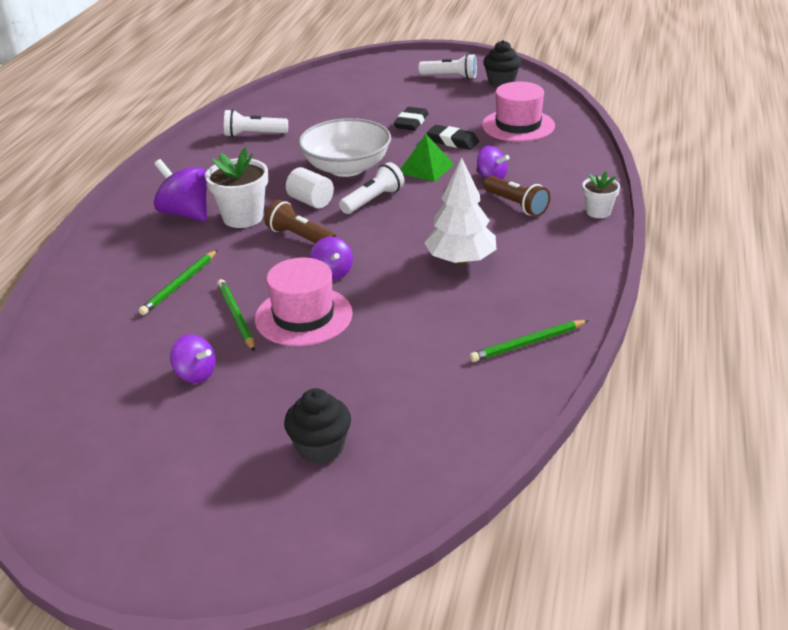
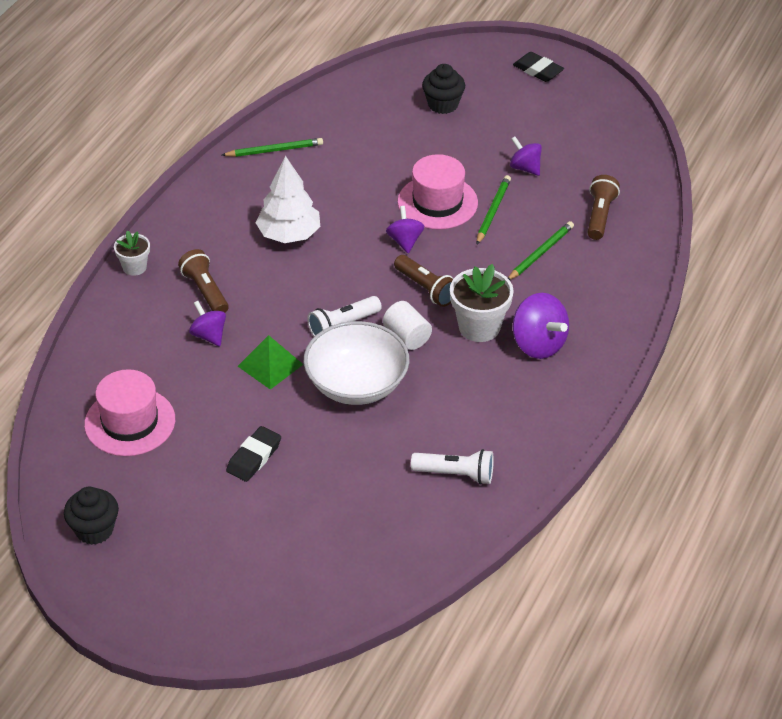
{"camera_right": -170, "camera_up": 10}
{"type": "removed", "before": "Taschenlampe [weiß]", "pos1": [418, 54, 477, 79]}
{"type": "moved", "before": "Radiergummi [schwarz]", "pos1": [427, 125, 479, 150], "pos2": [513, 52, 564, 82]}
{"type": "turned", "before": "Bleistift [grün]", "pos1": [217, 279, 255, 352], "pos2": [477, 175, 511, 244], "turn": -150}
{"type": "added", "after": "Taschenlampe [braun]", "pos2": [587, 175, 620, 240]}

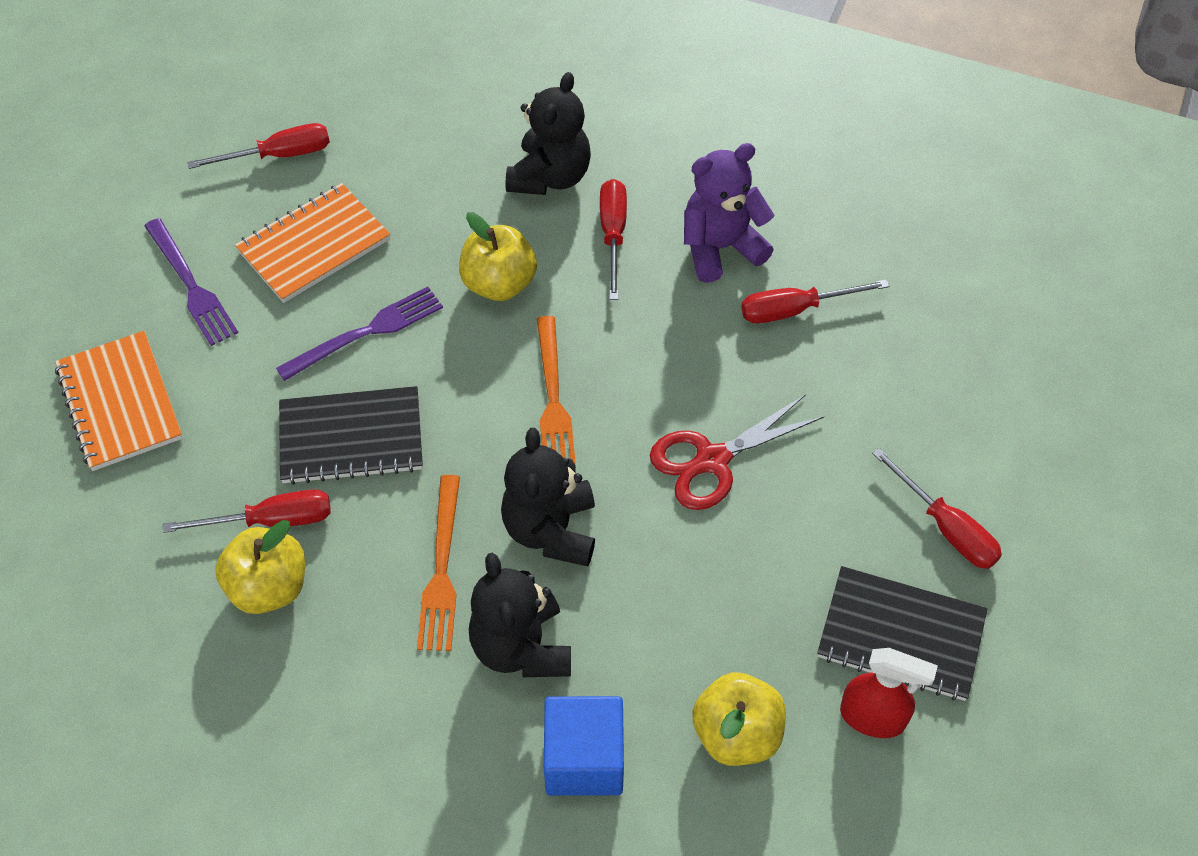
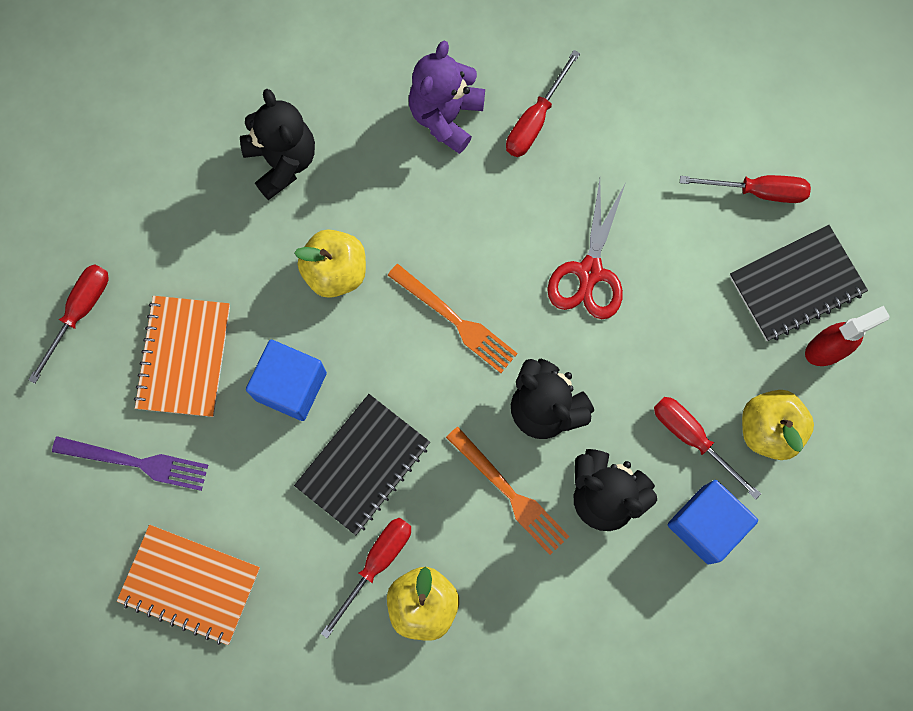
{"camera_right": -45, "camera_up": 20}
{"type": "moved", "before": "Schraubenzieher [rot]", "pos1": [600, 179, 627, 300], "pos2": [654, 397, 761, 499]}
{"type": "replaced", "before": "Gabel [lila]", "after": "Kubus [blau]", "pos1": [276, 286, 443, 381], "pos2": [246, 340, 327, 421]}

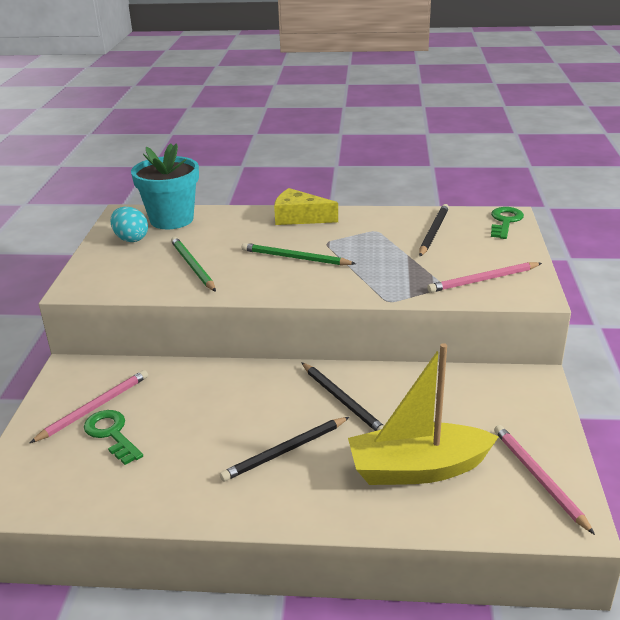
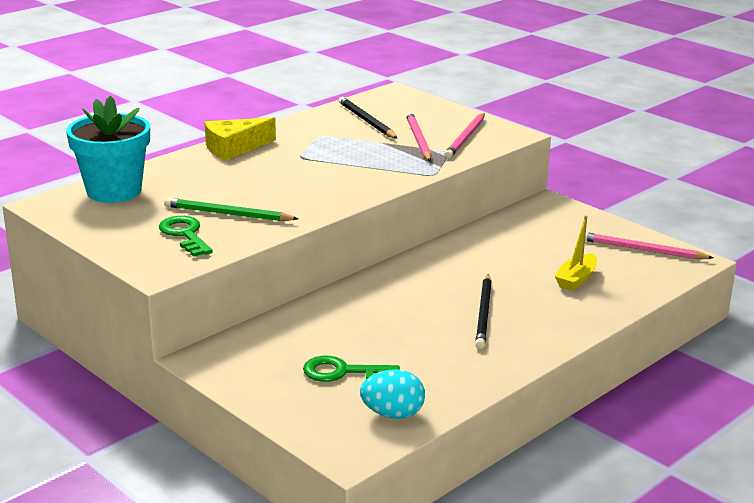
{"camera_right": -50, "camera_up": -5}
{"type": "moved", "before": "Ei [türkis]", "pos1": [110, 207, 148, 242], "pos2": [360, 369, 425, 419]}
{"type": "moved", "before": "Schlüssel [grün]", "pos1": [491, 207, 524, 239], "pos2": [159, 216, 213, 257]}
{"type": "removed", "before": "Bleistift [grün]", "pos1": [242, 243, 356, 266]}
{"type": "resized", "before": "Boot [gelb]", "pos1": [348, 343, 499, 485], "pos2": [555, 215, 597, 291], "scale": 0.52}
{"type": "removed", "before": "Bleistift [schwarz]", "pos1": [301, 362, 384, 431]}
{"type": "moved", "before": "Bleistift [rosa]", "pos1": [30, 370, 148, 443], "pos2": [406, 112, 431, 161]}

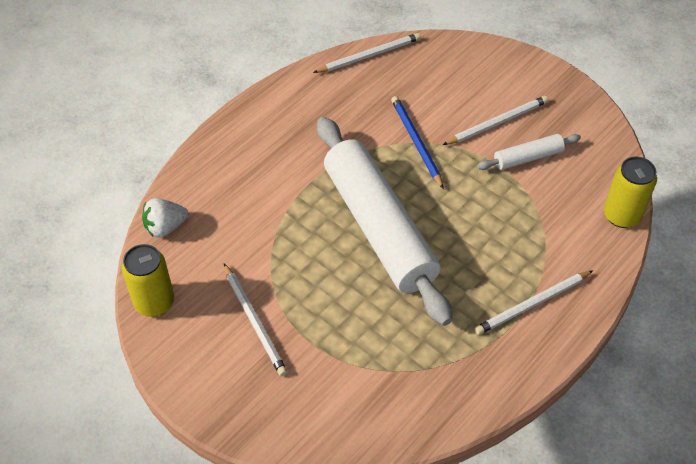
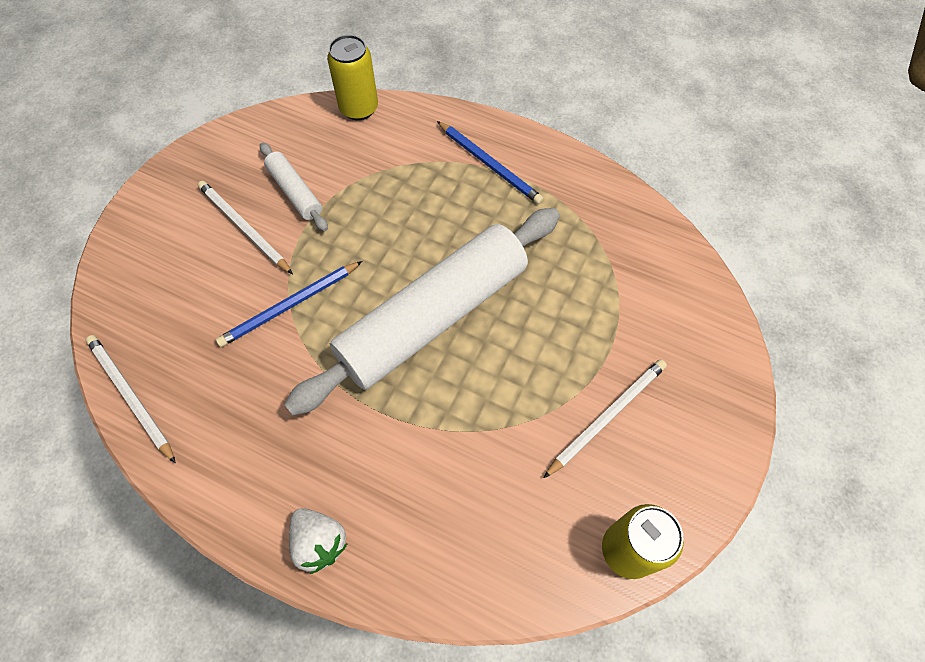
{"camera_right": -105, "camera_up": 10}
{"type": "moved", "before": "Erdbeere [weiß]", "pos1": [142, 198, 188, 238], "pos2": [289, 508, 348, 574]}
{"type": "recoloured", "before": "Bleistift [weiß]", "after": "Bleistift [blau]", "pos1": [475, 270, 593, 335], "pos2": [437, 121, 544, 204]}

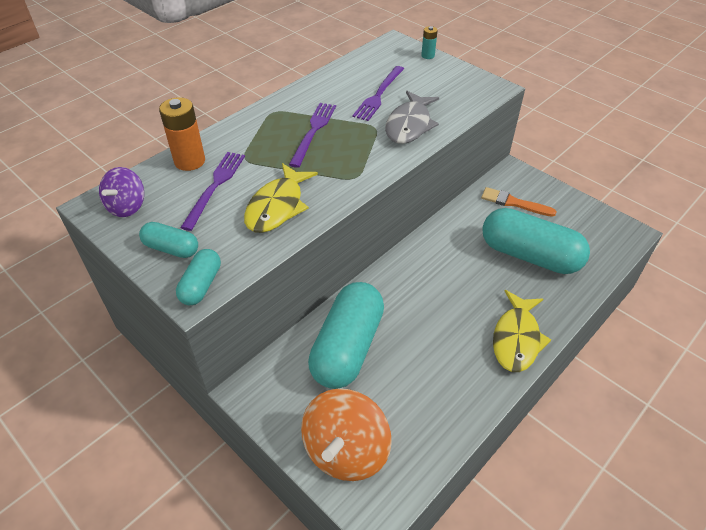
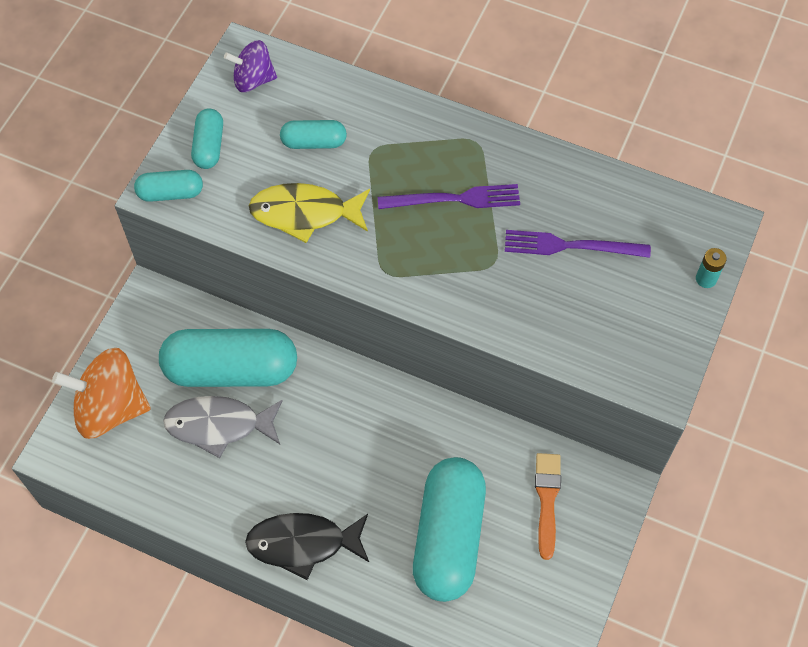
{"camera_right": 70, "camera_up": 15}
{"type": "moved", "before": "Fisch [grau]", "pos1": [385, 91, 439, 144], "pos2": [163, 396, 283, 458]}
{"type": "removed", "before": "Batterie [orange]", "pos1": [159, 97, 205, 171]}
{"type": "replaced", "before": "Gabel [lila]", "after": "Kapsel [türkis]", "pos1": [180, 152, 245, 231], "pos2": [280, 120, 347, 149]}
{"type": "recoloured", "before": "Fisch [gelb]", "after": "Fisch [schwarz]", "pos1": [493, 290, 551, 372], "pos2": [245, 513, 369, 580]}

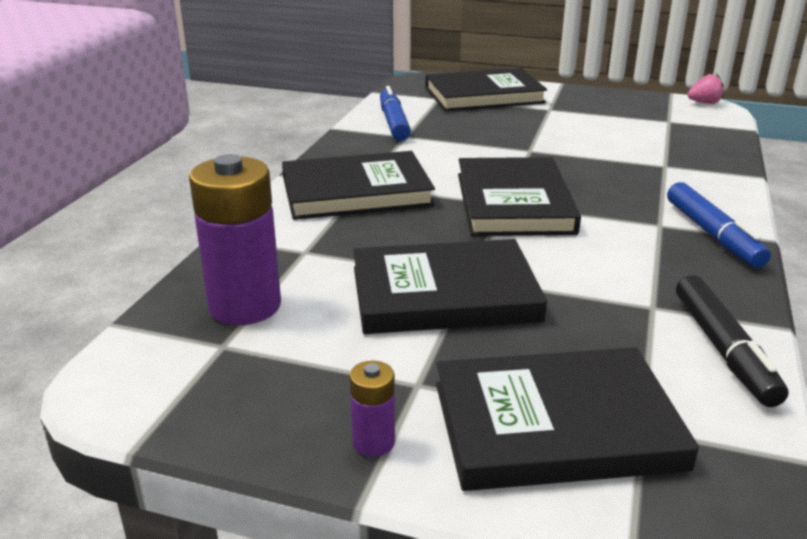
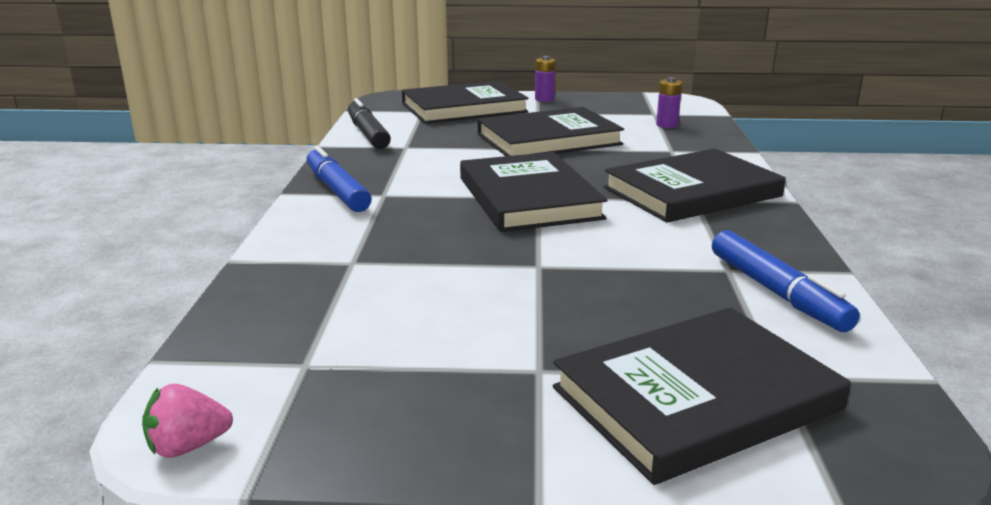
{"camera_right": 165, "camera_up": -5}
{"type": "resized", "before": "Batterie [lila]", "pos1": [189, 154, 281, 325], "pos2": [656, 77, 682, 128], "scale": 0.47}

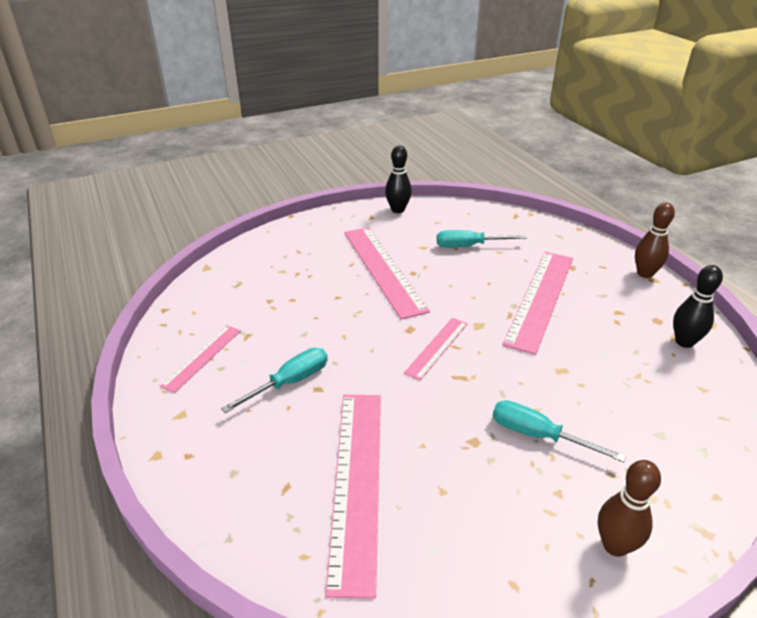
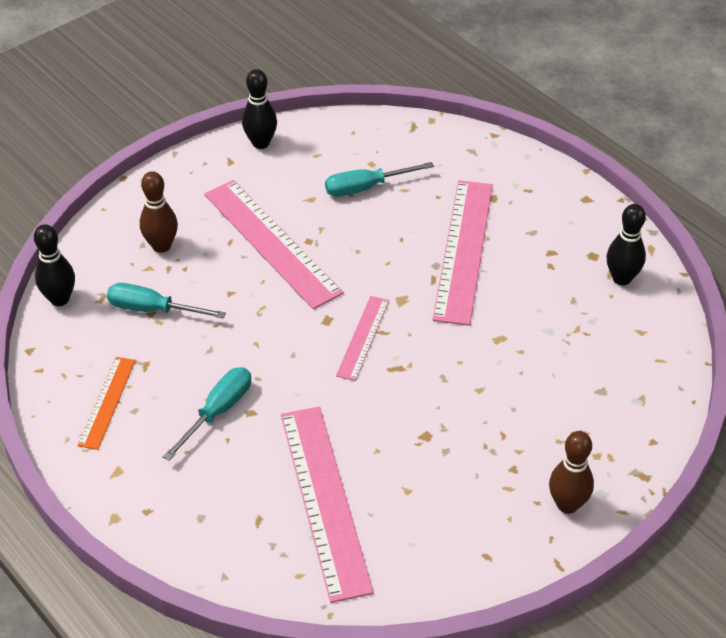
{"camera_right": -15, "camera_up": 10}
{"type": "moved", "before": "Bowlingkegel [braun]", "pos1": [635, 202, 675, 278], "pos2": [140, 171, 178, 253]}
{"type": "recoloured", "before": "Lineal [rosa]", "after": "Lineal [orange]", "pos1": [160, 325, 241, 393], "pos2": [77, 357, 135, 450]}
{"type": "moved", "before": "Schraubenzieher [türkis]", "pos1": [493, 400, 626, 462], "pos2": [107, 283, 226, 319]}
{"type": "added", "after": "Bowlingkegel [schwarz]", "pos2": [34, 224, 75, 306]}

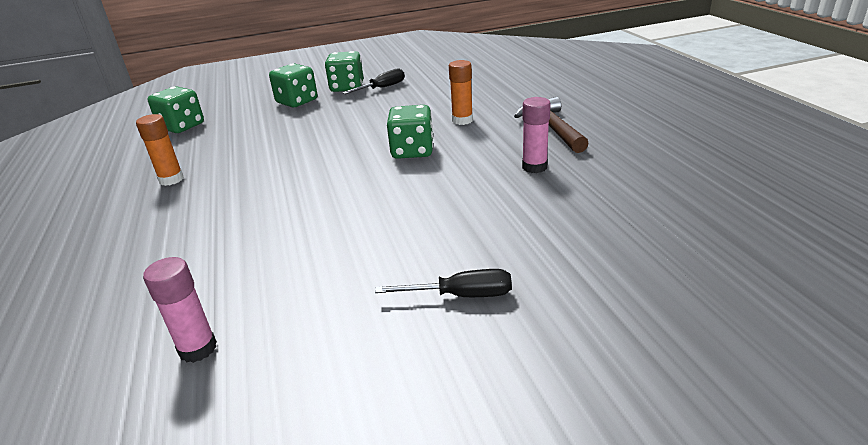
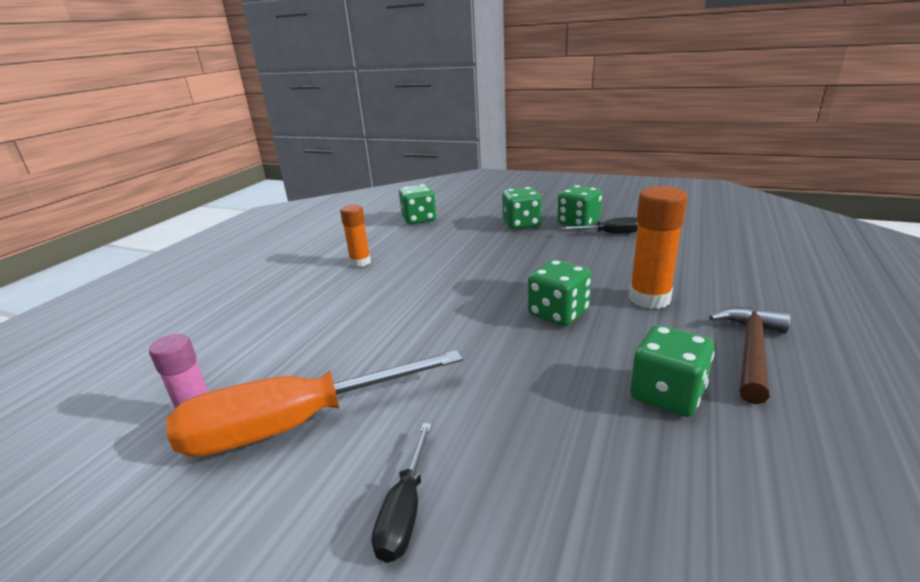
{"camera_right": 40, "camera_up": -5}
{"type": "resized", "before": "Klebestift [orange]", "pos1": [449, 60, 473, 125], "pos2": [629, 186, 688, 309], "scale": 1.54}
{"type": "replaced", "before": "Klebestift [rosa]", "after": "Spielwürfel [grün]", "pos1": [522, 97, 551, 173], "pos2": [630, 325, 715, 417]}
{"type": "turned", "before": "Schraubenzieher [schwarz]", "pos1": [375, 269, 512, 297], "pos2": [372, 423, 432, 563], "turn": 60}
{"type": "added", "after": "Schraubenzieher [orange]", "pos2": [166, 350, 463, 457]}

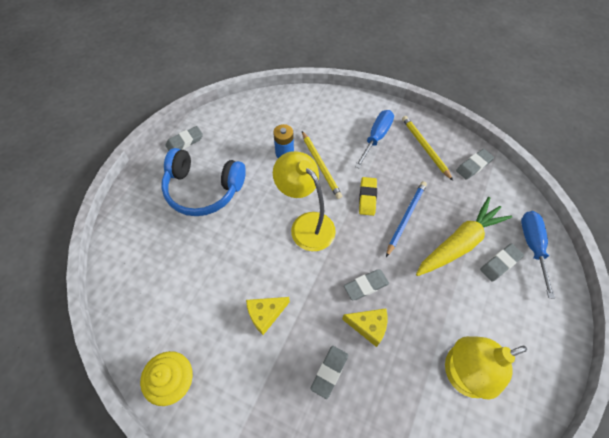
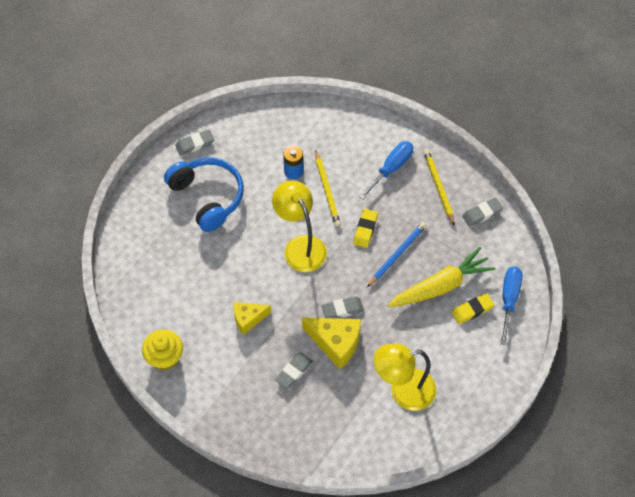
{"camera_right": 10, "camera_up": 0}
{"type": "turned", "before": "Kopfhörer [blau]", "pos1": [161, 148, 246, 216], "pos2": [164, 157, 244, 232], "turn": -150}
{"type": "recoloured", "before": "Radiergummi [grau]", "after": "Radiergummi [gelb]", "pos1": [480, 244, 524, 282], "pos2": [452, 293, 494, 324]}
{"type": "resized", "before": "Käse [gelb]", "pos1": [342, 308, 387, 347], "pos2": [302, 318, 361, 369], "scale": 1.56}

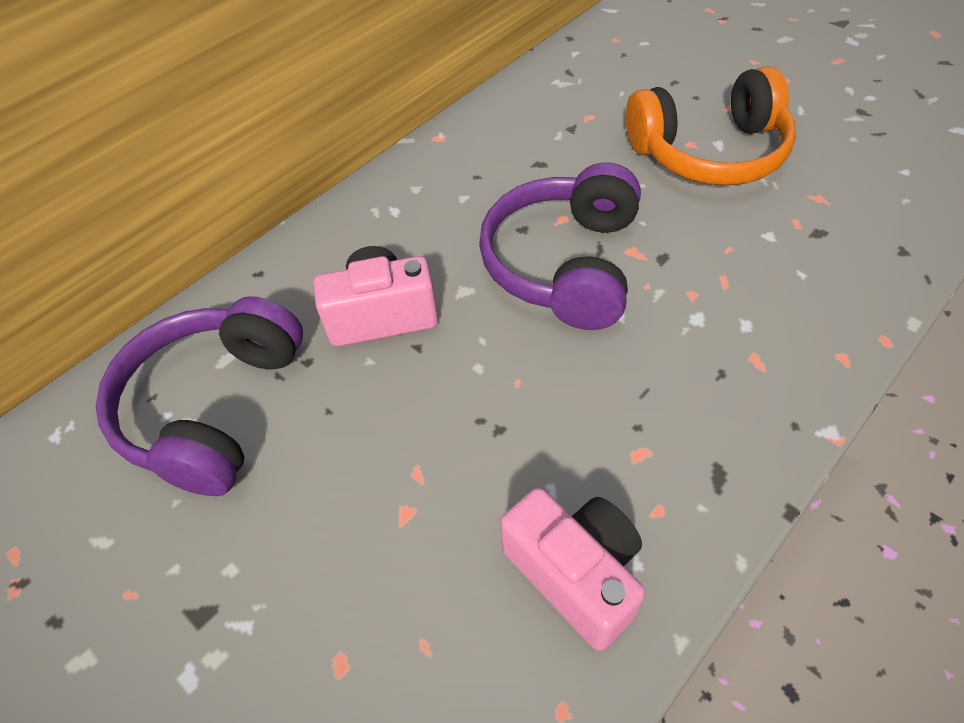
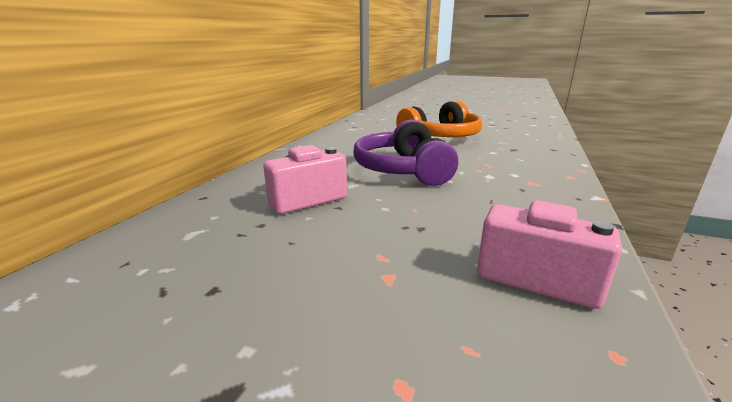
{"camera_right": -25, "camera_up": -30}
{"type": "removed", "before": "Kopfhörer [lila]", "pos1": [96, 296, 303, 496]}

